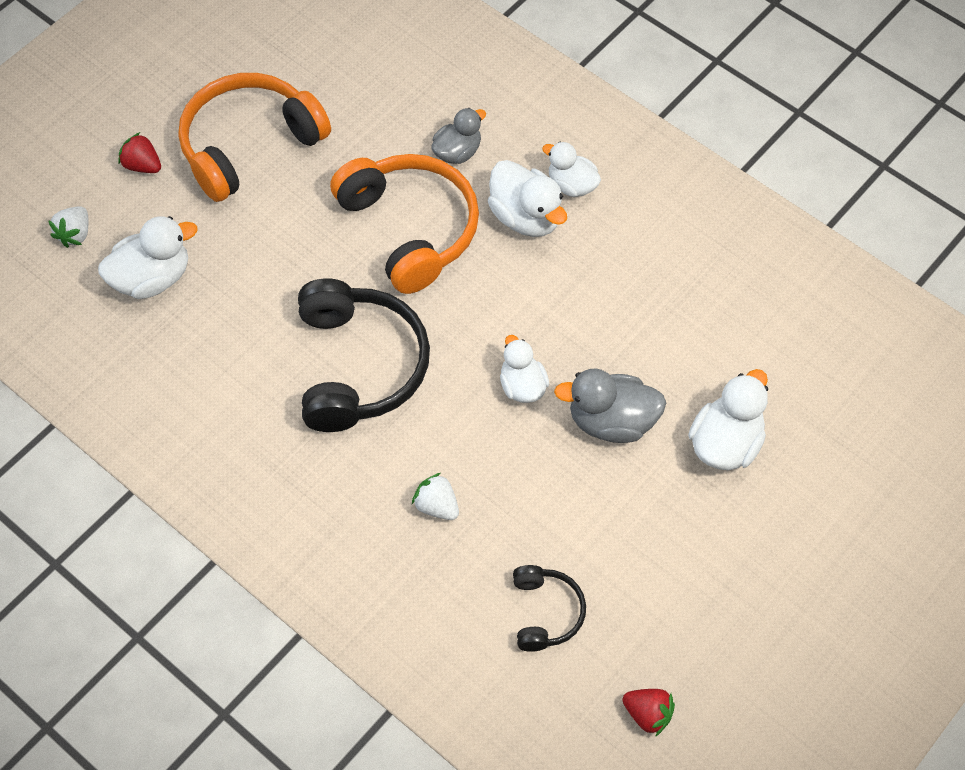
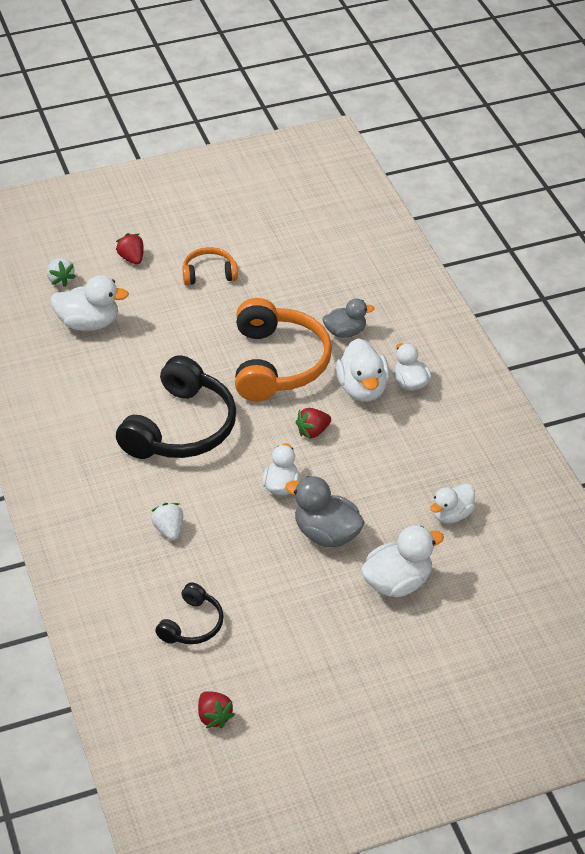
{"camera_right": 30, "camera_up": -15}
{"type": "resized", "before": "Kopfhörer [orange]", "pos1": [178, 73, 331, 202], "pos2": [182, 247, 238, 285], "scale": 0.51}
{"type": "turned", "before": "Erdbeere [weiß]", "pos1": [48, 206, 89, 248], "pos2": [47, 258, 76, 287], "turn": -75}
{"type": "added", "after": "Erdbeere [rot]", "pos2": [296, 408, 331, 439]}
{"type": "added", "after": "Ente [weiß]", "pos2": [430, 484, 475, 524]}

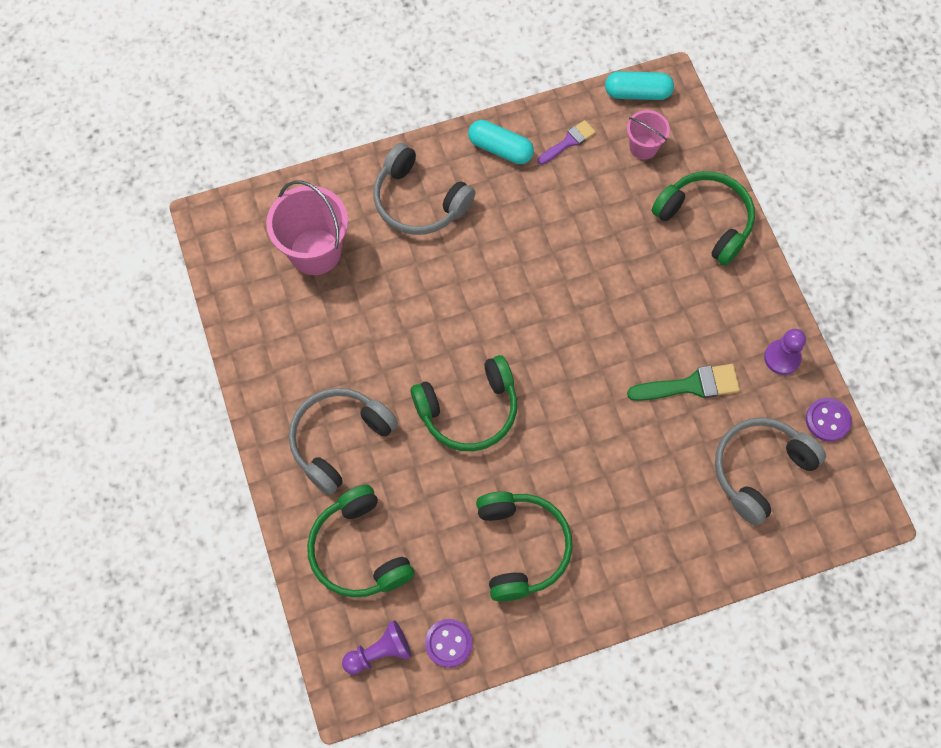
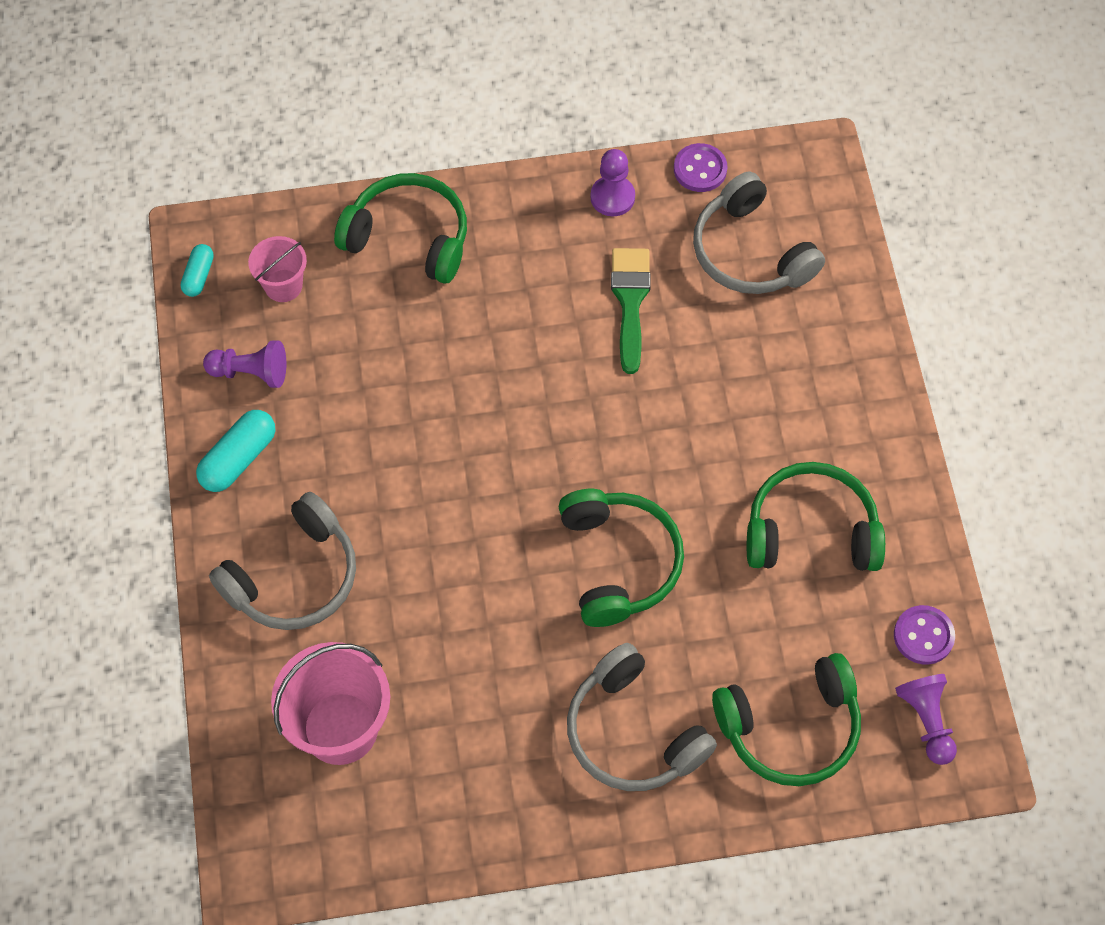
{"camera_right": -80, "camera_up": -5}
{"type": "resized", "before": "Kapsel [türkis]", "pos1": [605, 71, 674, 100], "pos2": [181, 244, 214, 297], "scale": 0.62}
{"type": "replaced", "before": "Pinsel [lila]", "after": "Bauer [lila]", "pos1": [538, 120, 596, 164], "pos2": [203, 340, 286, 388]}
{"type": "turned", "before": "Kopfhörer [grün]", "pos1": [651, 171, 755, 266], "pos2": [334, 173, 467, 284], "turn": 60}

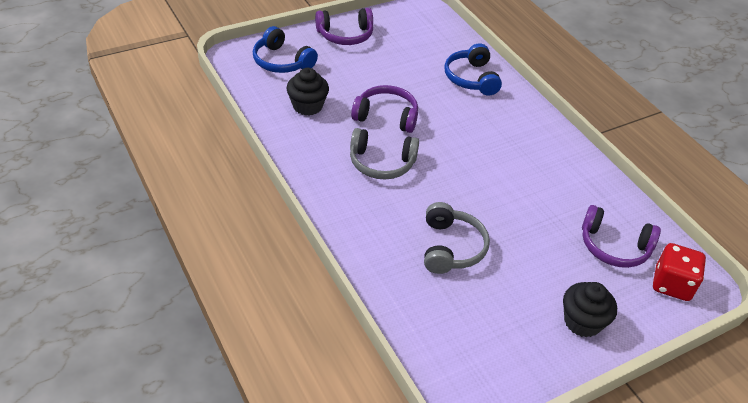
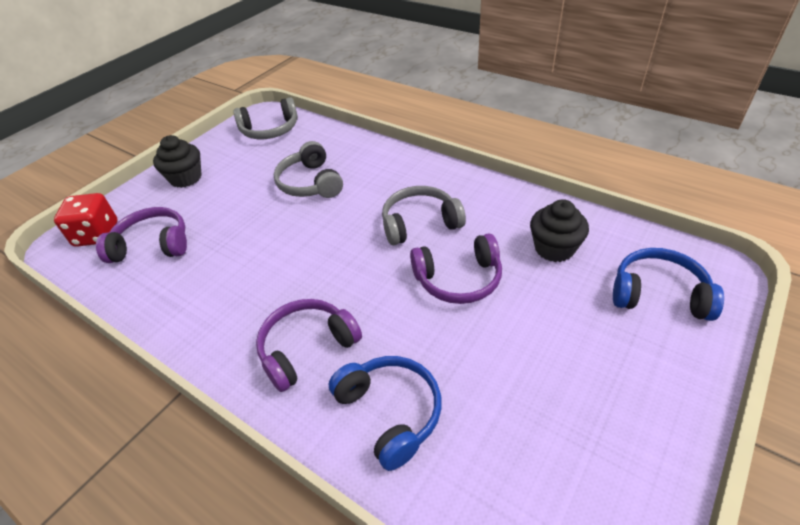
{"camera_right": 160, "camera_up": 0}
{"type": "moved", "before": "Kopfhörer [lila]", "pos1": [315, 8, 373, 45], "pos2": [256, 299, 362, 392]}
{"type": "added", "after": "Kopfhörer [grau]", "pos2": [233, 97, 298, 139]}

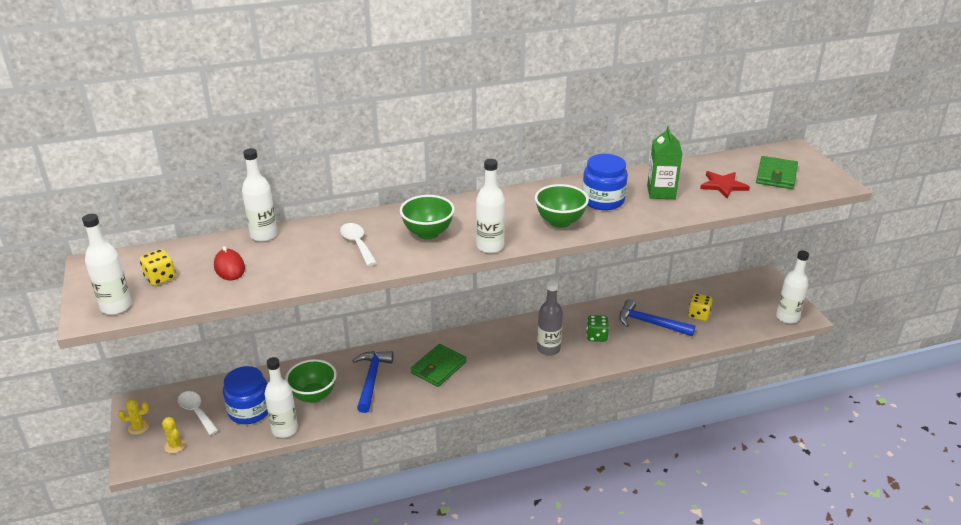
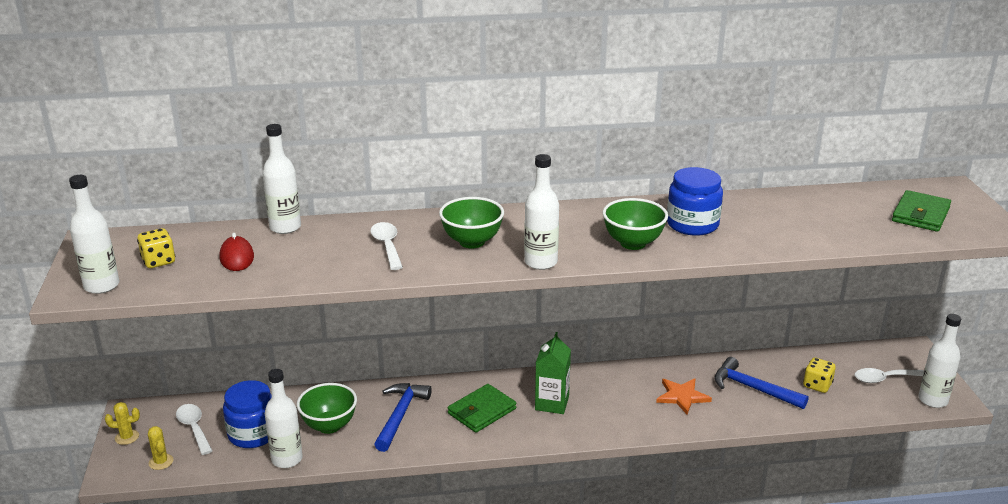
{"camera_right": 10, "camera_up": -5}
{"type": "moved", "before": "Getränkekarton [grün]", "pos1": [647, 126, 683, 199], "pos2": [535, 332, 571, 414]}
{"type": "removed", "before": "Stern [rot]", "pos1": [700, 171, 750, 199]}
{"type": "removed", "before": "Flasche [grau]", "pos1": [537, 280, 563, 356]}
{"type": "replaced", "before": "Spielwürfel [grün]", "after": "Stern [orange]", "pos1": [586, 315, 609, 342], "pos2": [656, 378, 712, 414]}
{"type": "added", "after": "Löffel [weiß]", "pos2": [854, 368, 924, 383]}

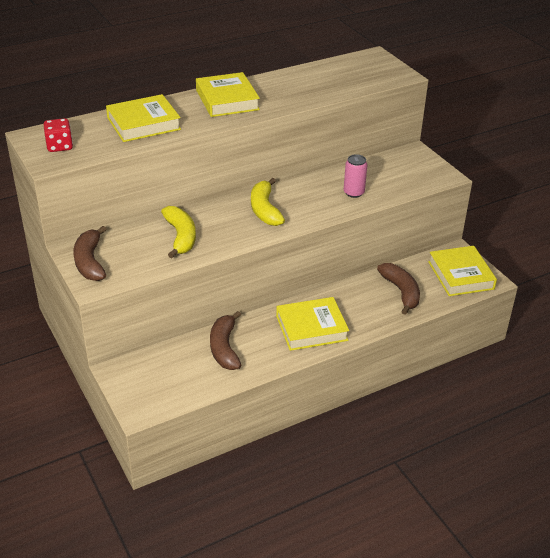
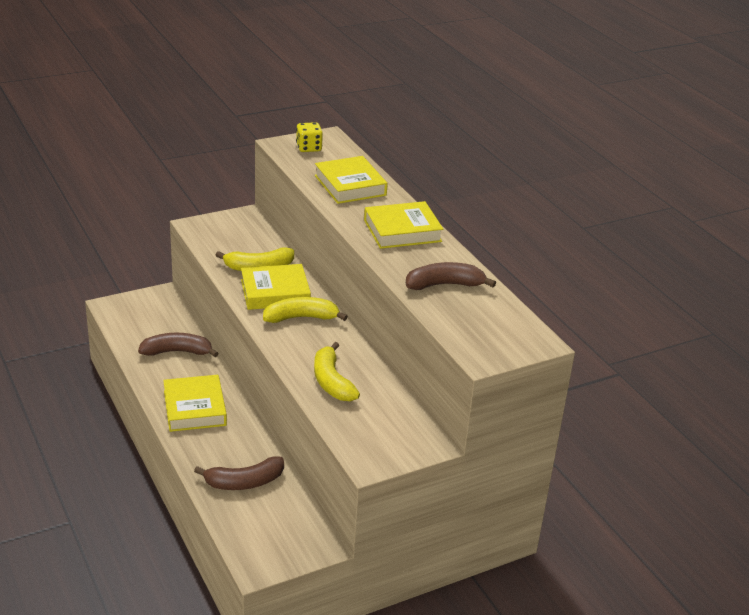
{"camera_right": 90, "camera_up": -5}
{"type": "recoloured", "before": "Spielwürfel [rot]", "after": "Spielwürfel [gelb]", "pos1": [44, 118, 73, 152], "pos2": [296, 122, 323, 152]}
{"type": "replaced", "before": "Dose [rosa]", "after": "Banane [gelb]", "pos1": [343, 154, 368, 198], "pos2": [314, 342, 360, 401]}
{"type": "moved", "before": "Banane [braun]", "pos1": [73, 226, 107, 281], "pos2": [406, 262, 496, 290]}
{"type": "moved", "before": "Buch [gelb]", "pos1": [428, 246, 497, 296], "pos2": [241, 264, 311, 310]}

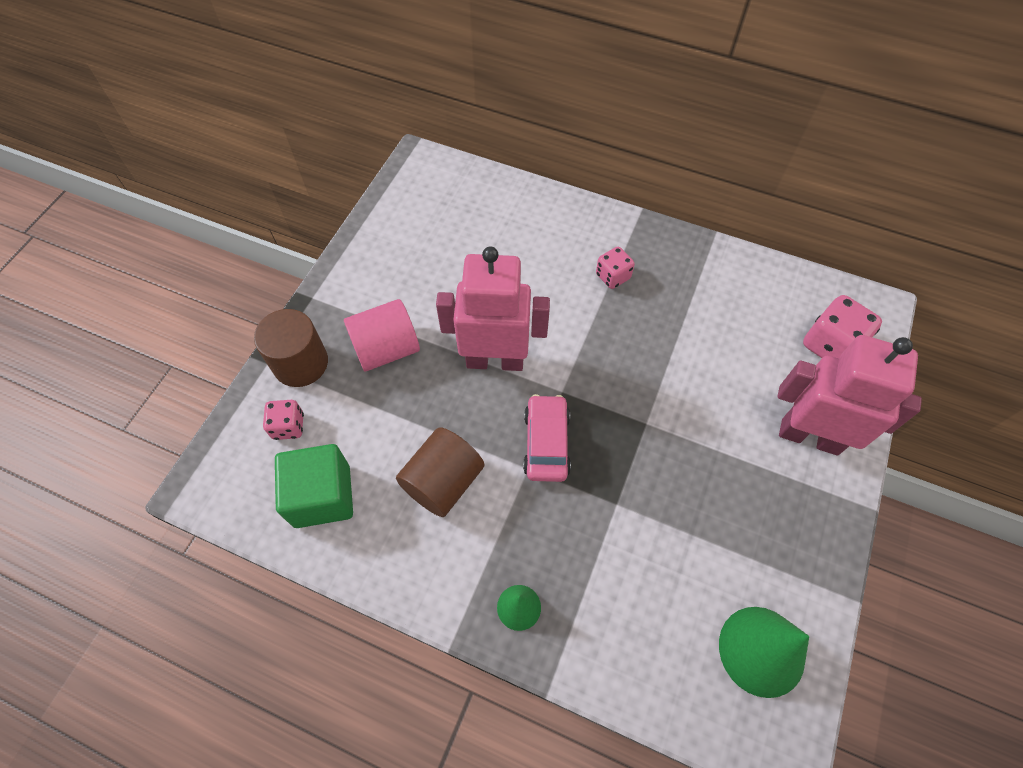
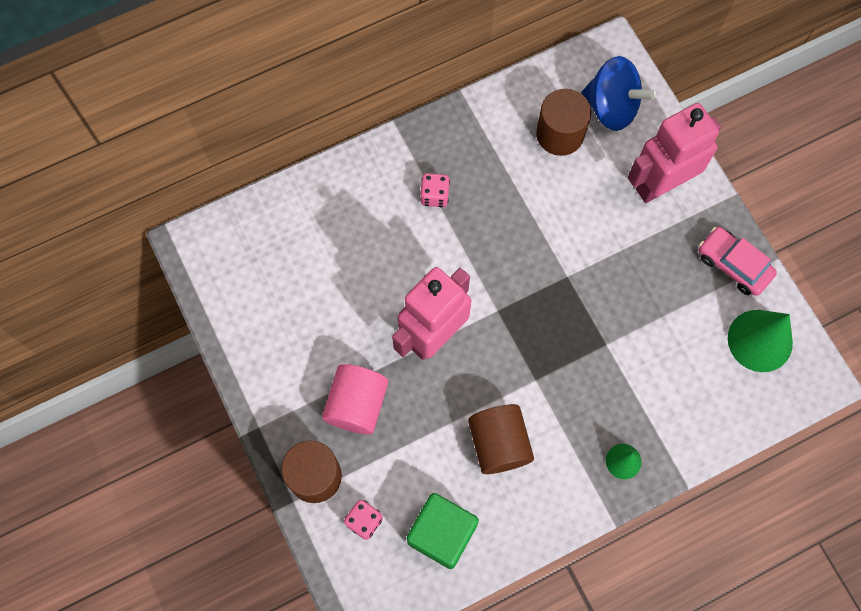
{"camera_right": -50, "camera_up": 10}
{"type": "replaced", "before": "Spielwürfel [rosa]", "after": "Kreisel [blau]", "pos1": [803, 295, 882, 358], "pos2": [581, 56, 656, 131]}
{"type": "moved", "before": "Auto [rosa]", "pos1": [523, 394, 571, 482], "pos2": [699, 227, 777, 296]}
{"type": "added", "after": "Vollzylinder [braun]", "pos2": [536, 89, 591, 156]}

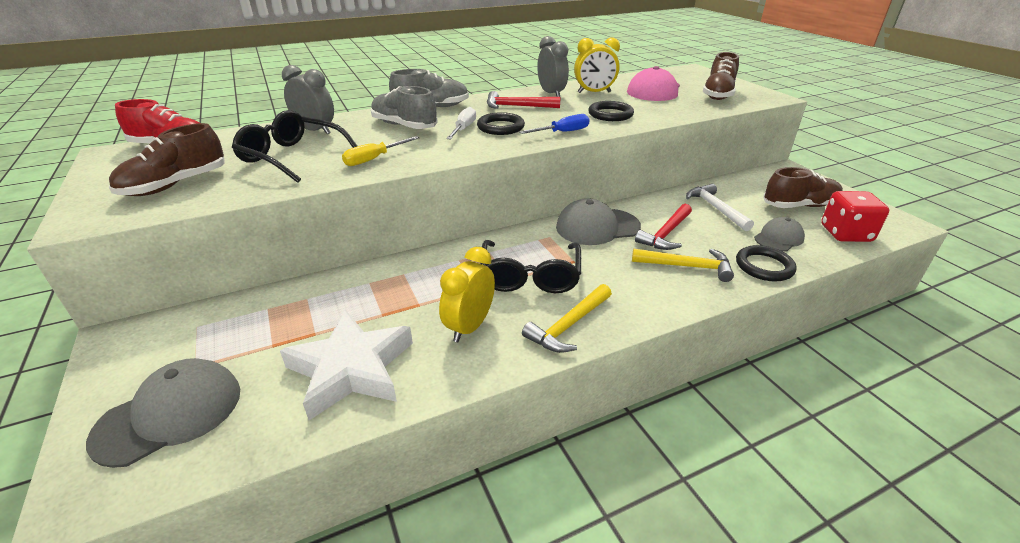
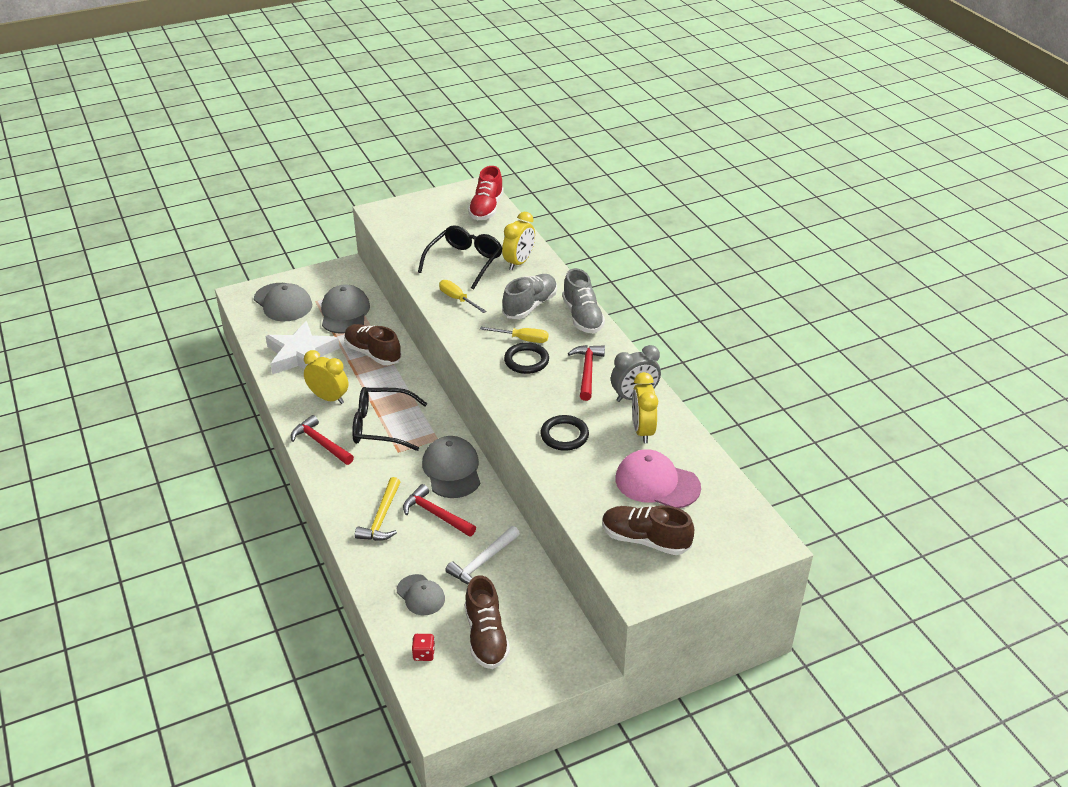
{"camera_right": 90, "camera_up": 5}
{"type": "recoloured", "before": "Wecker [grau]", "after": "Wecker [gelb]", "pos1": [282, 65, 334, 134], "pos2": [502, 212, 535, 270]}
{"type": "recoloured", "before": "Schraubenzieher [weiß]", "after": "Schraubenzieher [gelb]", "pos1": [446, 107, 476, 139], "pos2": [480, 327, 548, 343]}
{"type": "removed", "before": "Schraubenzieher [blau]", "pos1": [520, 114, 590, 134]}
{"type": "moved", "before": "Schuh [braun]", "pos1": [109, 123, 224, 196], "pos2": [344, 324, 402, 365]}
{"type": "turned", "before": "Hammer [weiß]", "pos1": [686, 184, 754, 231], "pos2": [446, 526, 520, 584], "turn": 150}
{"type": "resized", "before": "Spielwürfel [rot]", "pos1": [821, 191, 889, 242], "pos2": [412, 634, 435, 661], "scale": 0.5}
{"type": "removed", "before": "Ring [schwarz]", "pos1": [736, 245, 797, 281]}
{"type": "recoloured", "before": "Hammer [gelb]", "after": "Hammer [rot]", "pos1": [522, 284, 612, 353], "pos2": [291, 415, 354, 465]}
{"type": "added", "after": "Kappe [grau]", "pos2": [321, 284, 370, 334]}

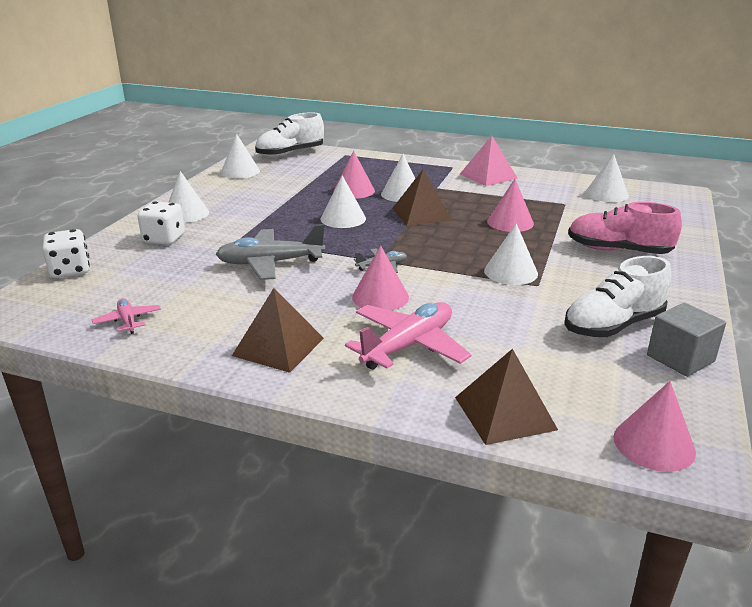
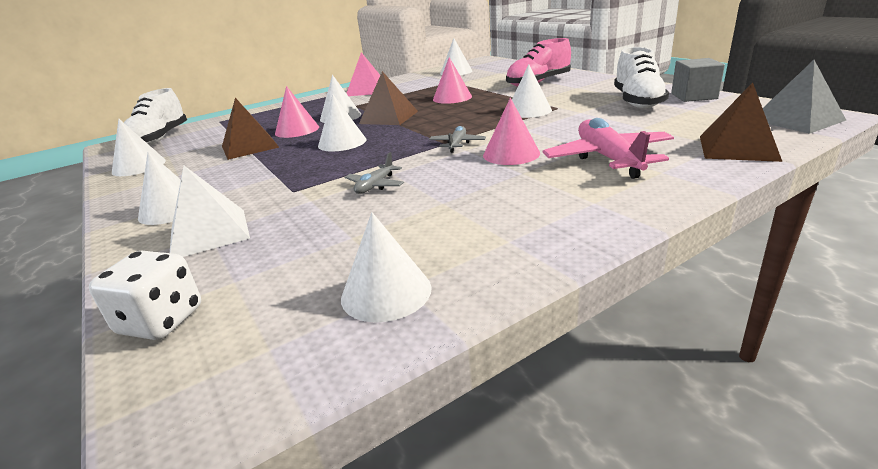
{"camera_right": -50, "camera_up": 0}
{"type": "replaced", "before": "Spielwürfel [weiß]", "after": "Pyramide [weiß]", "pos1": [138, 201, 185, 245], "pos2": [170, 166, 250, 257]}
{"type": "resized", "before": "Flugzeug [grau]", "pos1": [216, 224, 325, 280], "pos2": [345, 152, 404, 194], "scale": 0.51}
{"type": "moved", "before": "Pyramide [braun]", "pos1": [232, 288, 324, 373], "pos2": [222, 98, 279, 160]}
{"type": "replaced", "before": "Flugzeug [rosa]", "after": "Kegel [weiß]", "pos1": [92, 298, 161, 334], "pos2": [341, 212, 432, 322]}
{"type": "replaced", "before": "Kegel [rosa]", "after": "Pyramide [grau]", "pos1": [613, 381, 696, 472], "pos2": [763, 60, 846, 134]}

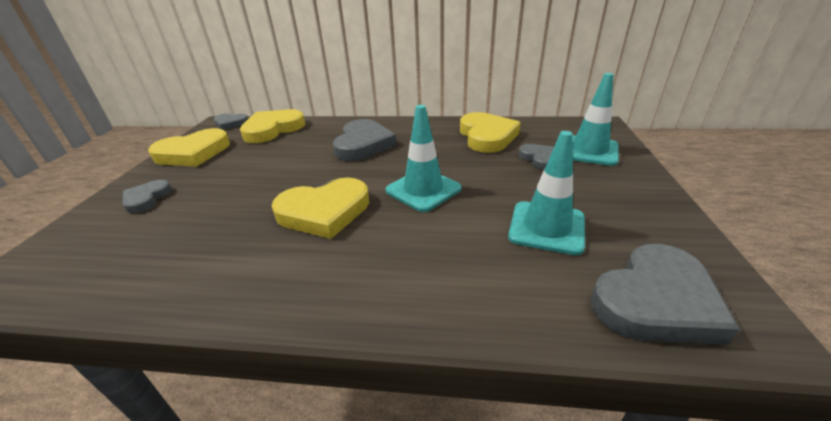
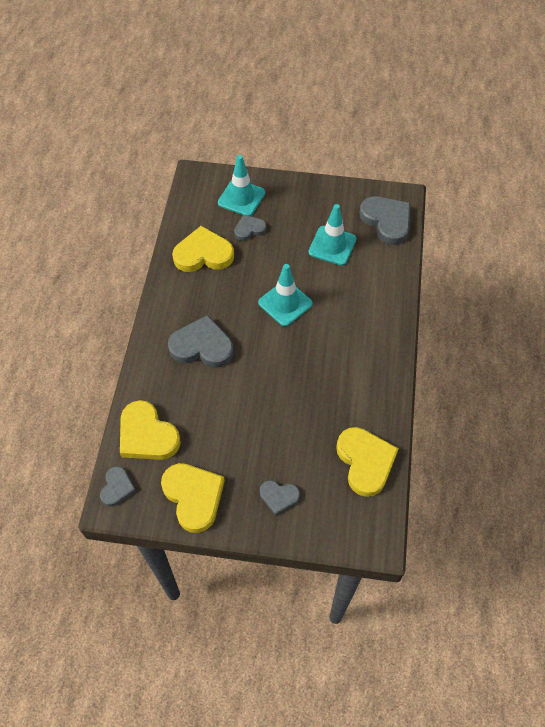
{"camera_right": -90, "camera_up": 25}
{"type": "moved", "before": "Herz [gelb]", "pos1": [272, 178, 369, 239], "pos2": [336, 427, 399, 497]}

